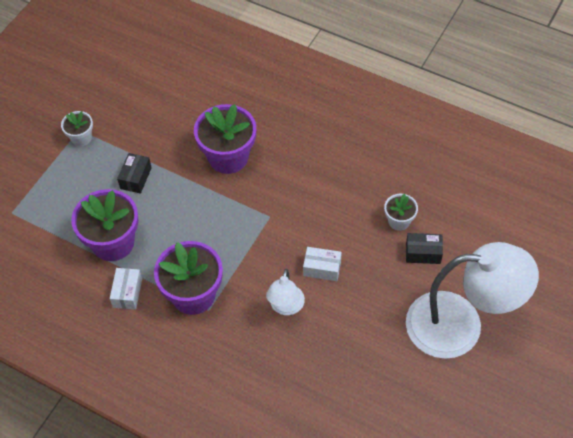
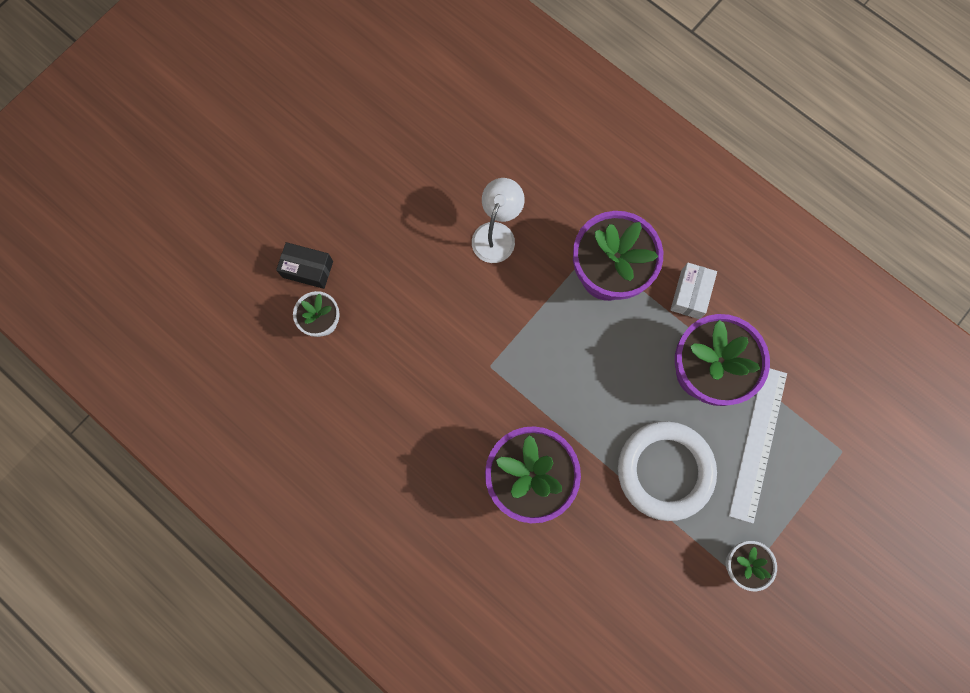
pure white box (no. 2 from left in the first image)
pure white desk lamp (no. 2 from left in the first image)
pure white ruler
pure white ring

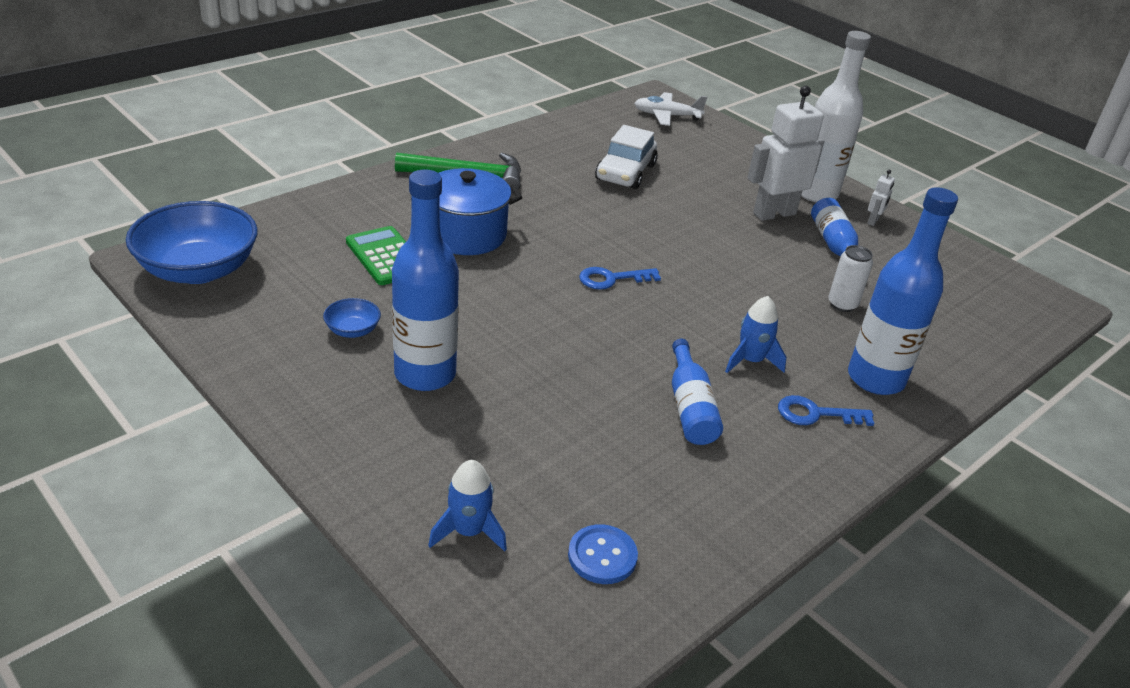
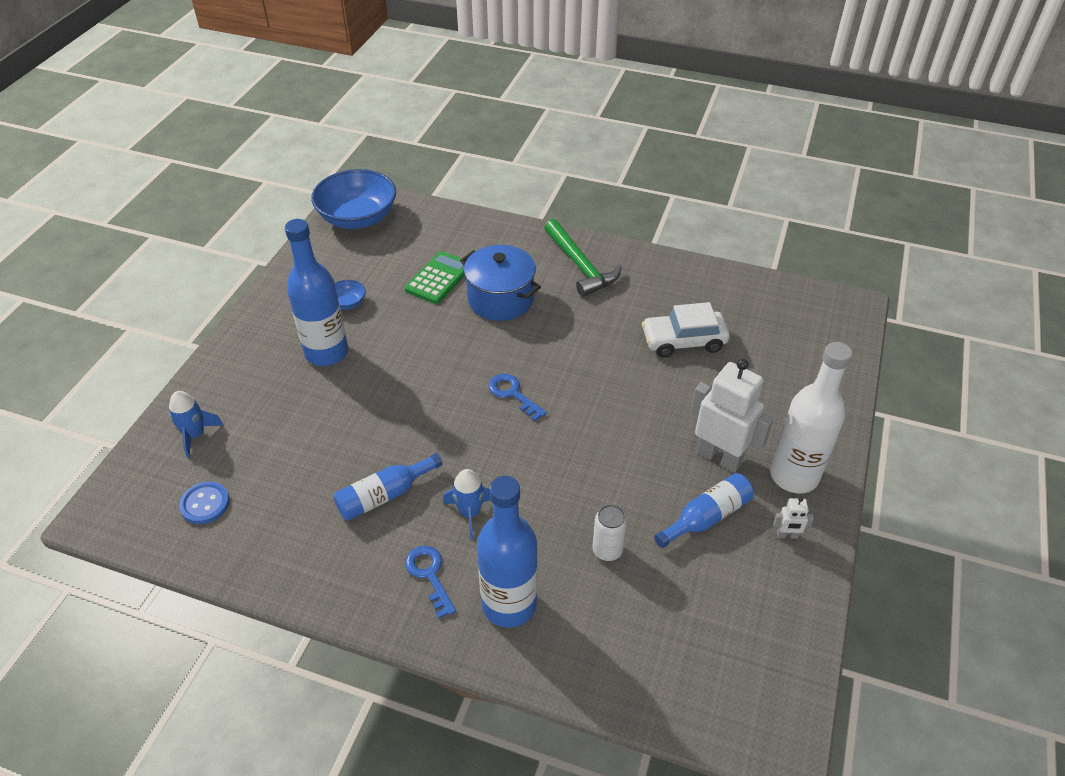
pure white plane

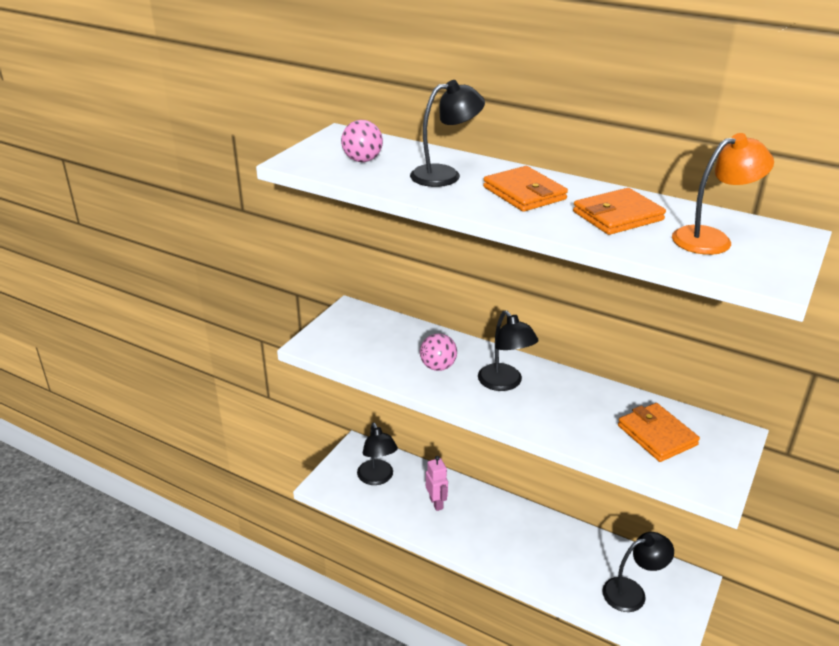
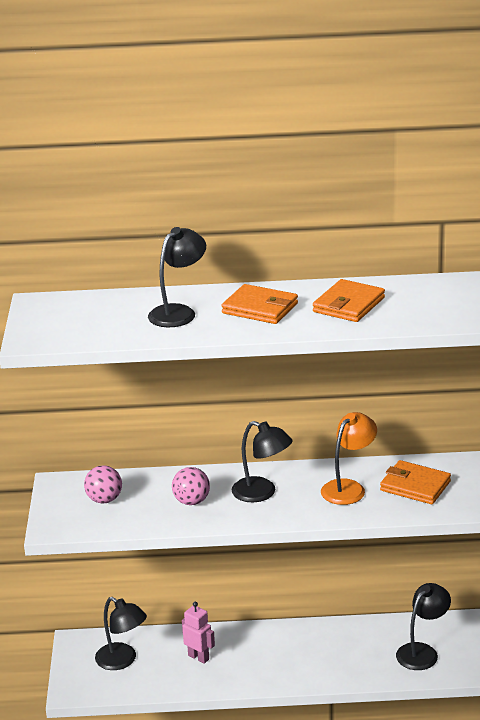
pink ball (no. 1 from left)
orange-coloured desk lamp

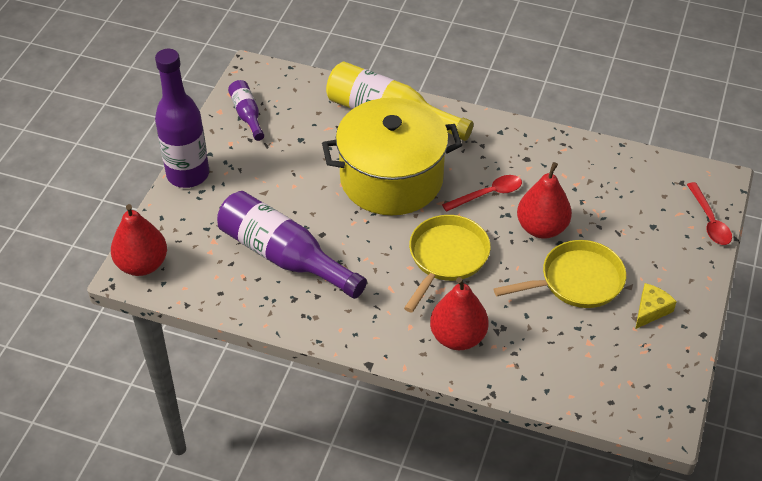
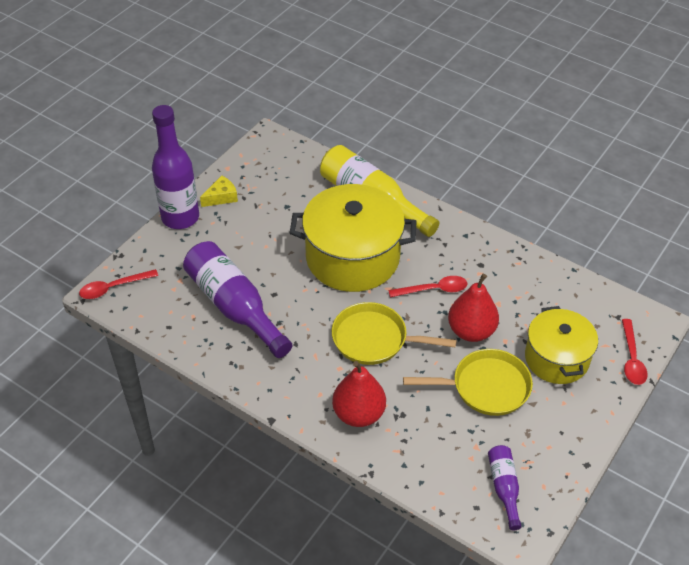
bright yellow pot (no. 2 from left)
purple drink bottle (no. 3 from left)
bright yellow piece of cheese
scarlet spoon (no. 1 from left)
bright yellow pan (no. 1 from left)

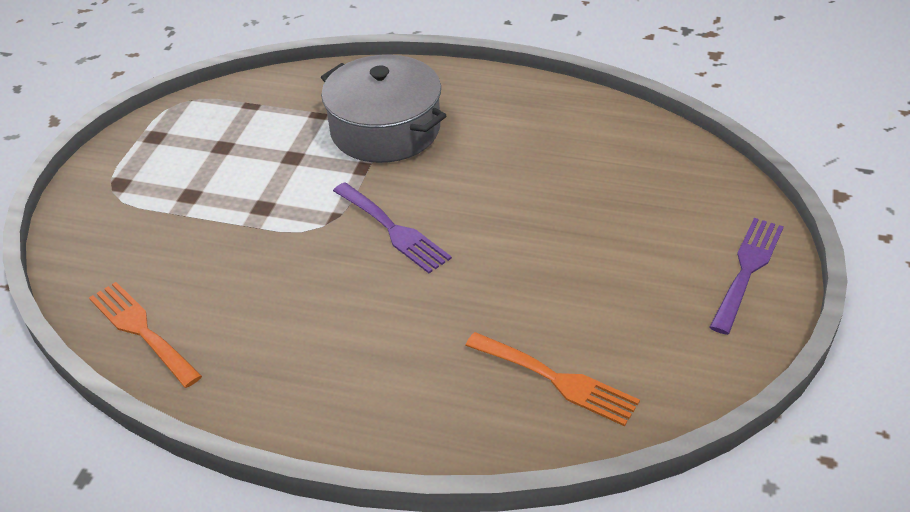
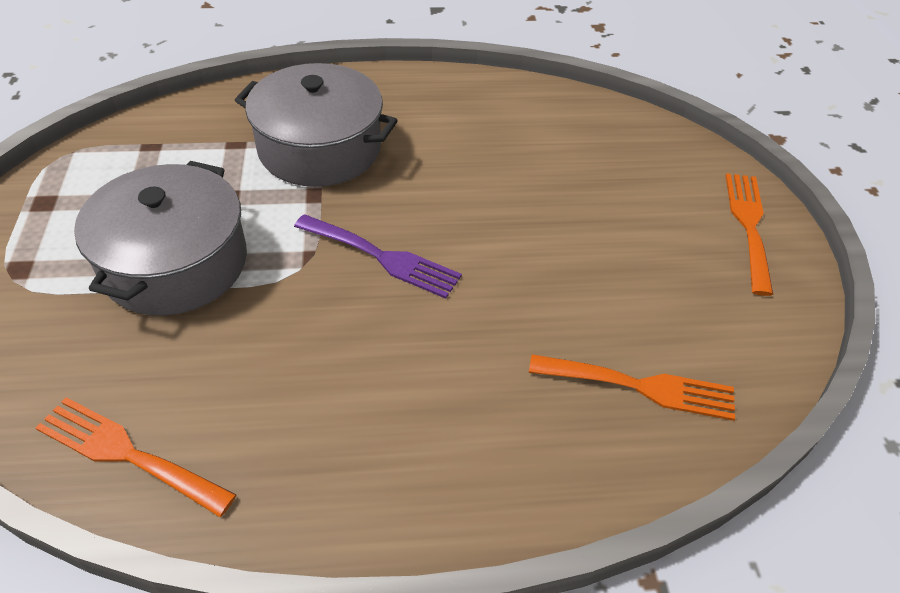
ash-grey pot (no. 1 from left)
orange-coloured table fork (no. 3 from left)

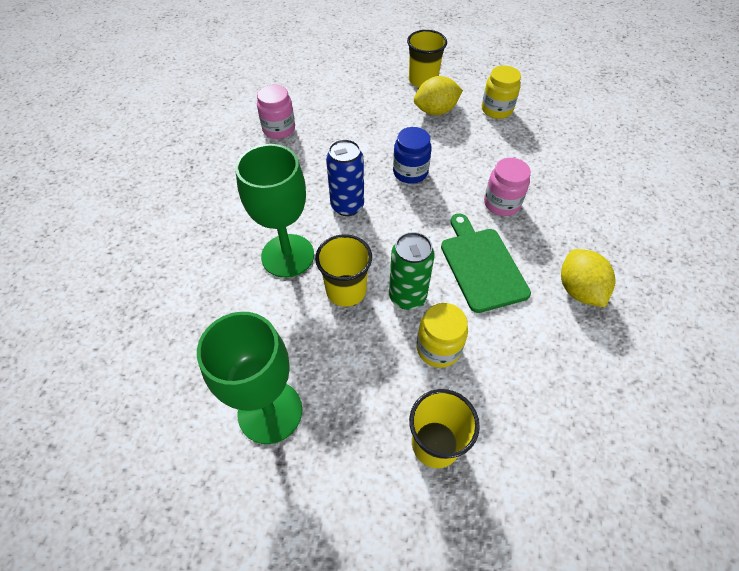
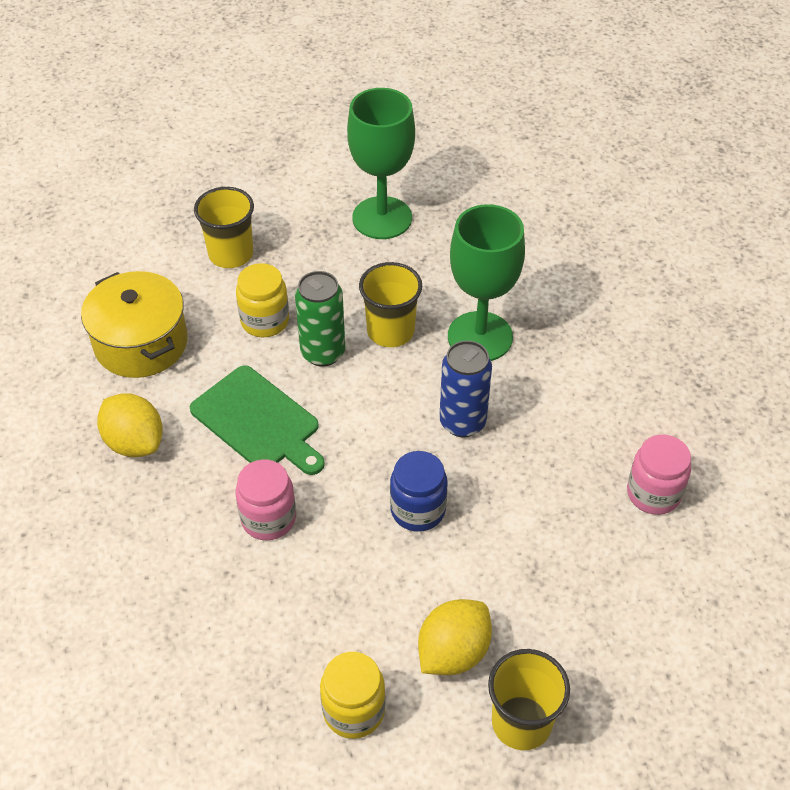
bright yellow pot

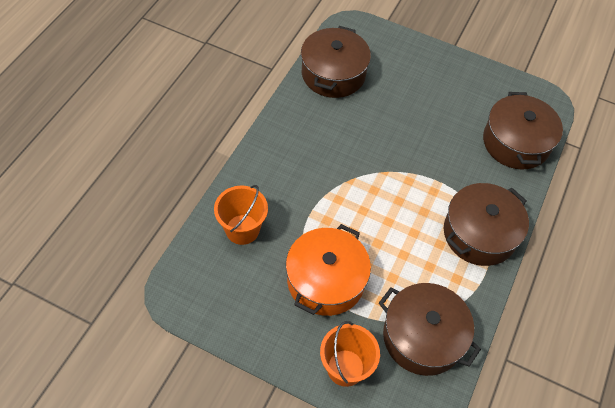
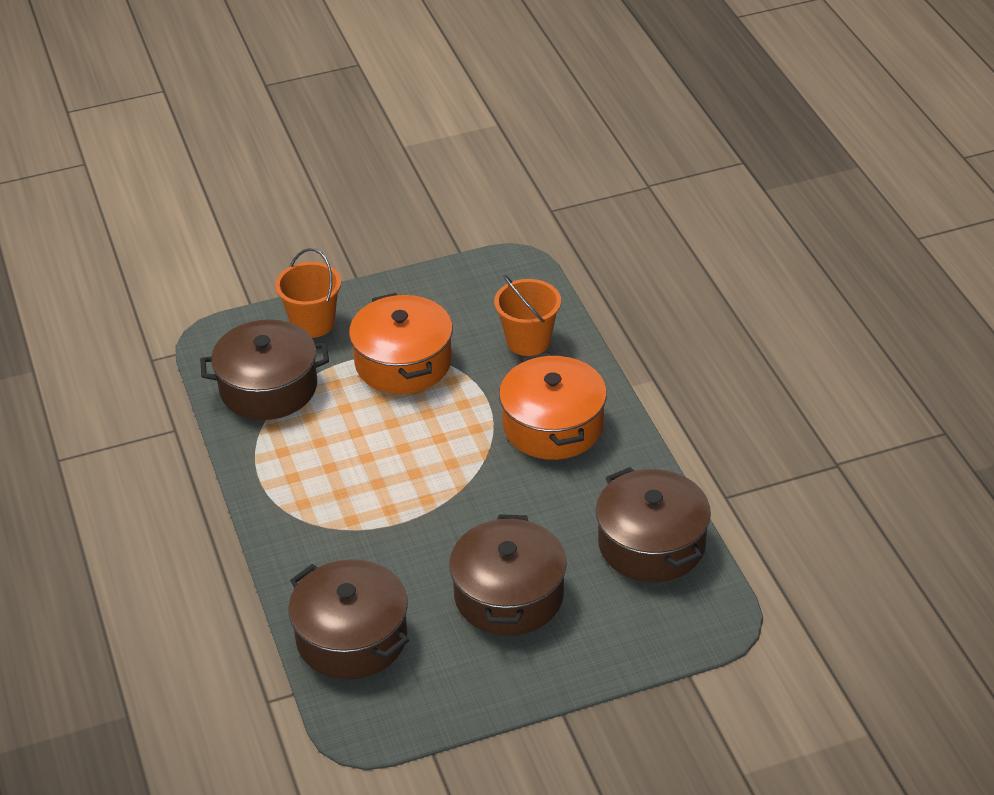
orange-coloured pot (no. 2 from left)
brown pot (no. 3 from left)

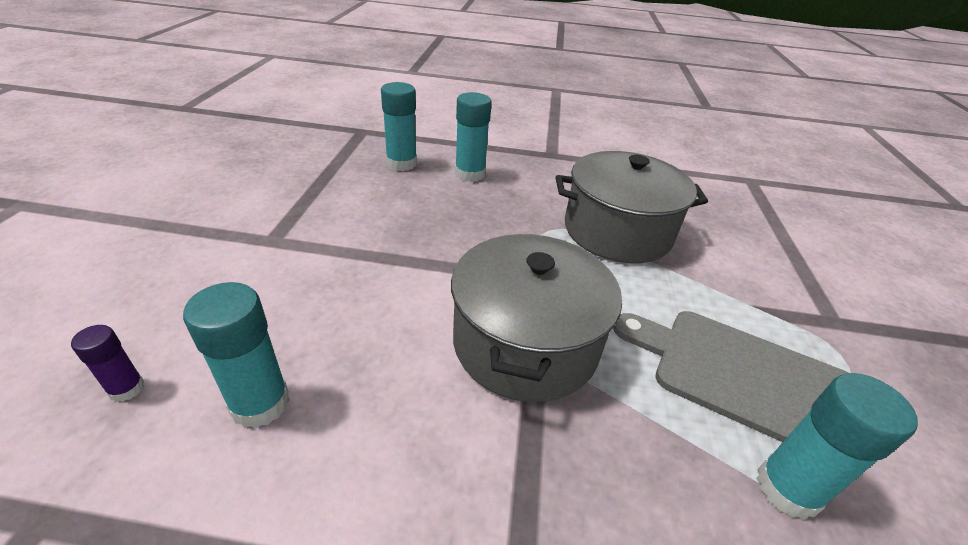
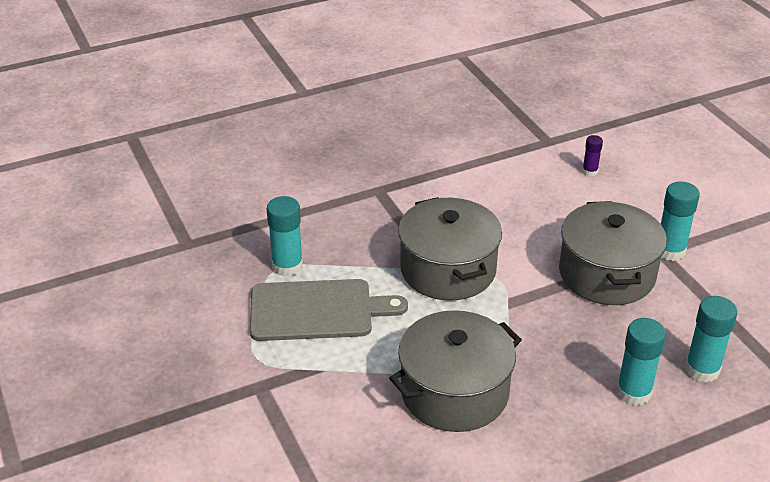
ash-grey pot (no. 3 from left)
teal glue (no. 3 from left)

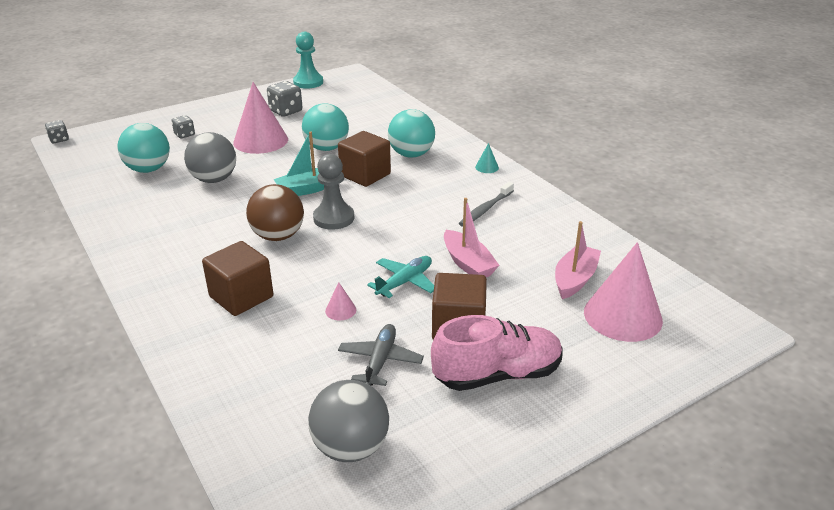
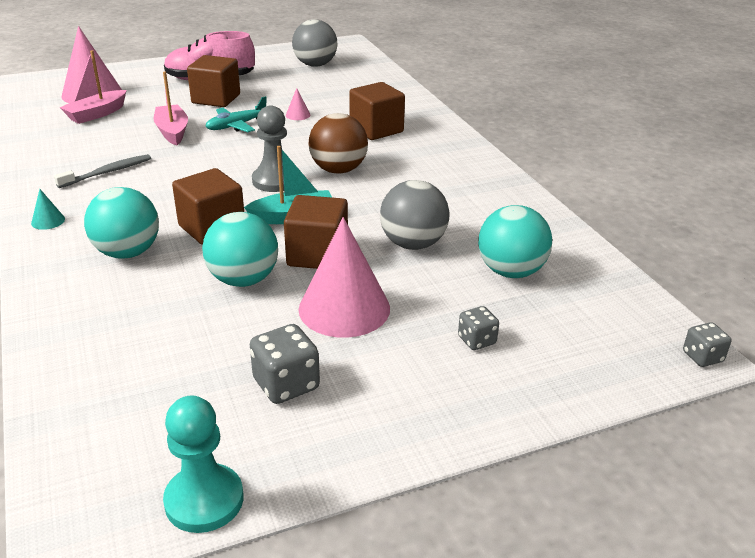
ash-grey plane
brown cube (no. 3 from left)

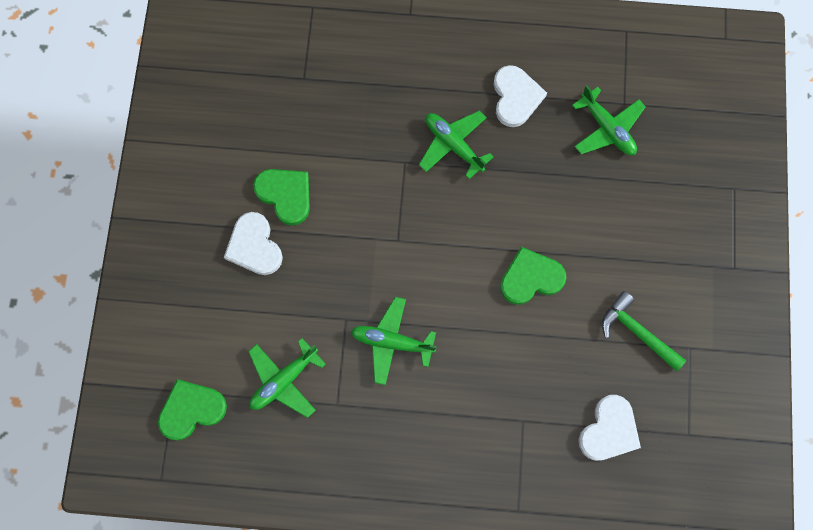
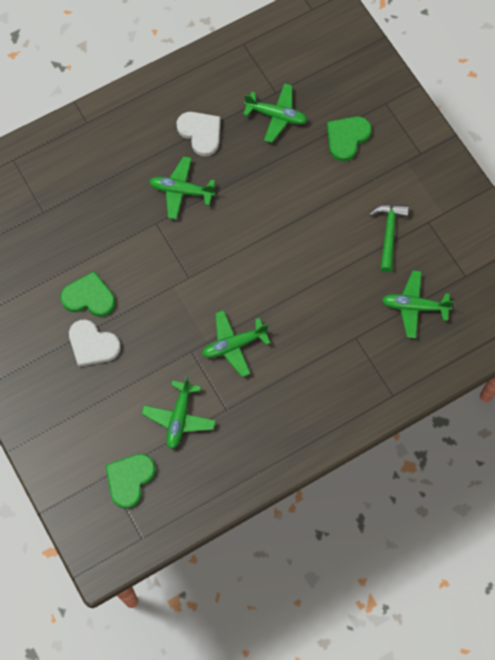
emerald heart shape (no. 3 from left)
emerald plane (no. 5 from left)
emerald claw hammer

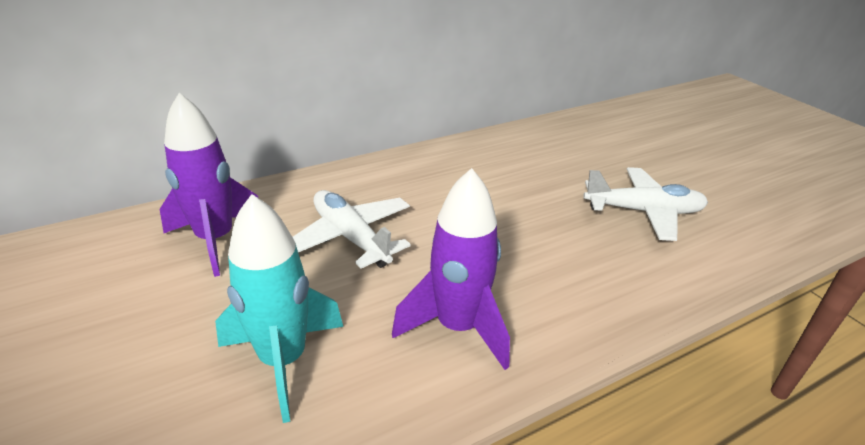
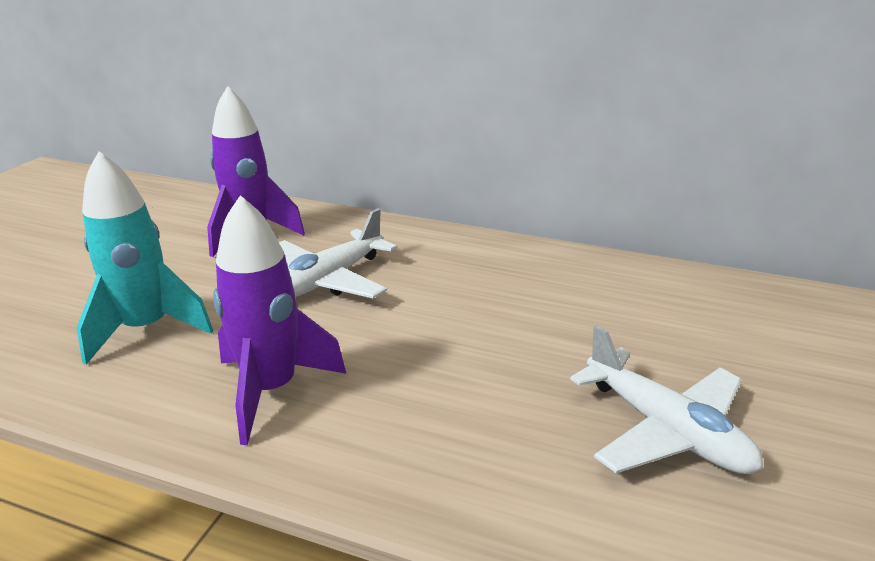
pure white plane (no. 1 from left)

